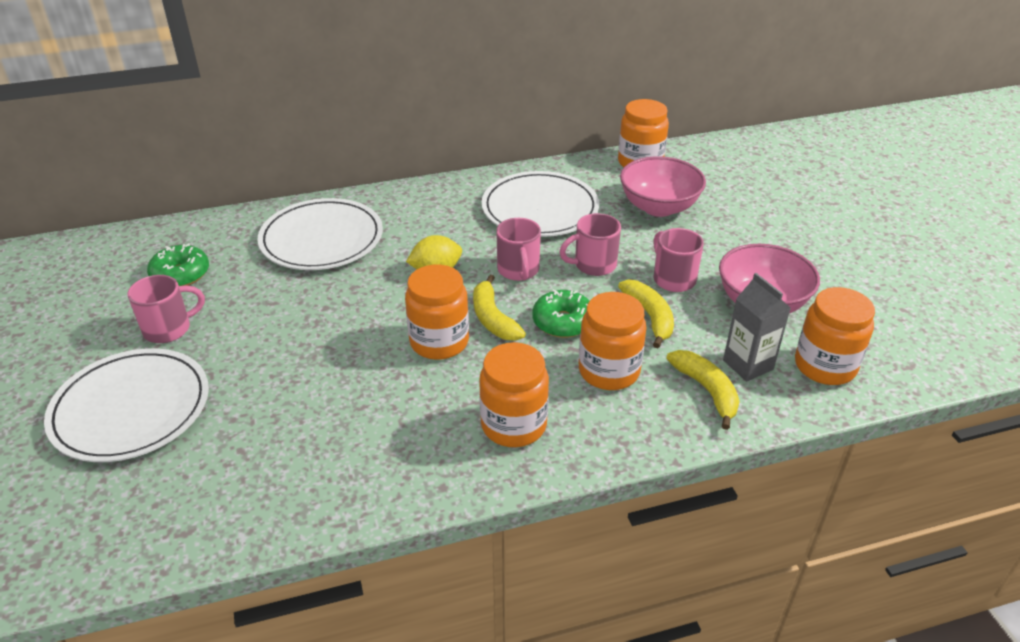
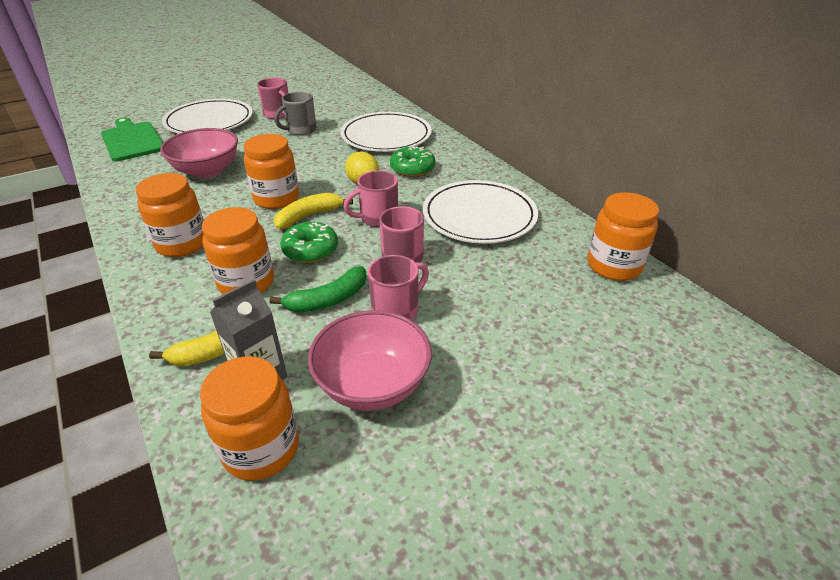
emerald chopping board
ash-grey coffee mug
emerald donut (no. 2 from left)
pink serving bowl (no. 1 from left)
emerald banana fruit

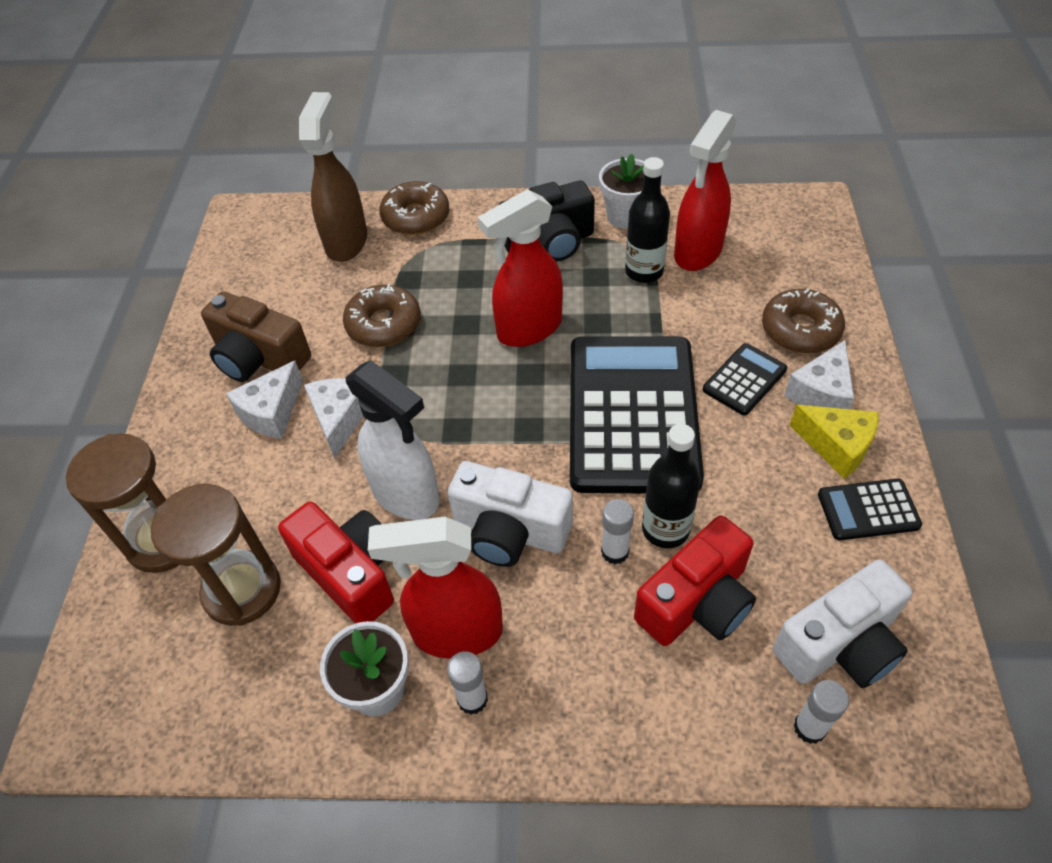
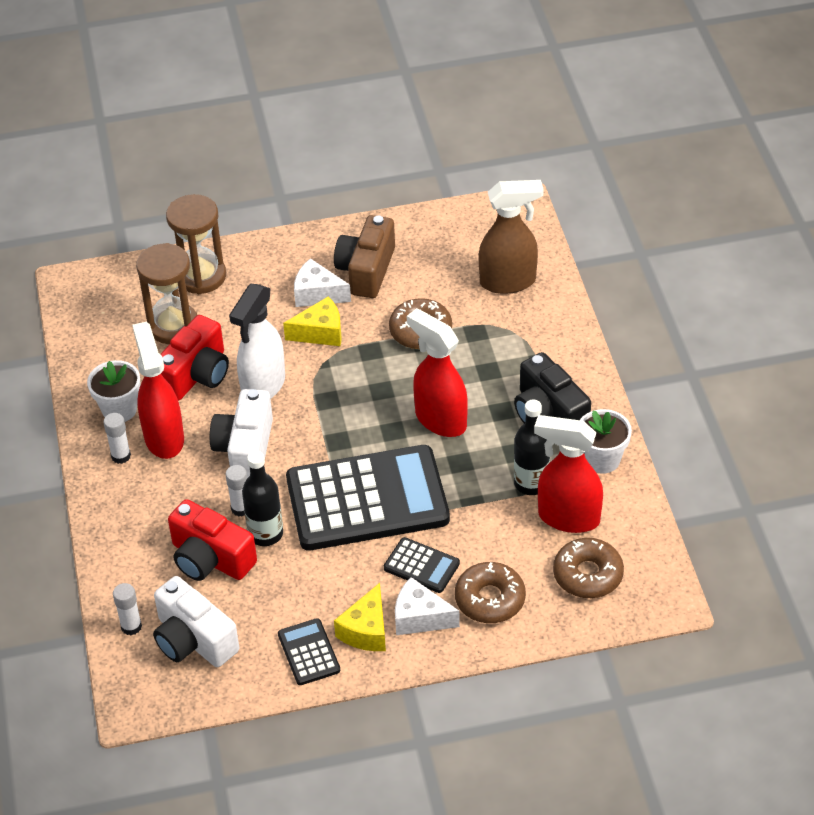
brown donut (no. 3 from left)
bright yellow piece of cheese (no. 1 from left)

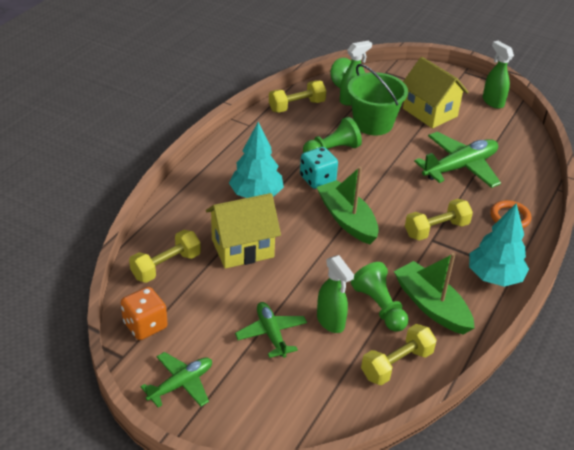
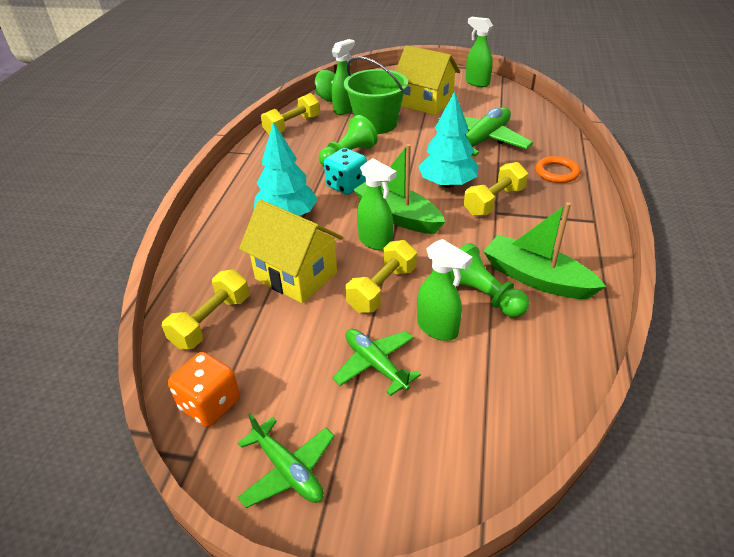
emerald spray bottle (no. 2 from left)
bright yellow free weight (no. 3 from left)
teal tree (no. 2 from left)
emerald plane (no. 1 from left)
bright yellow cottage (no. 1 from left)

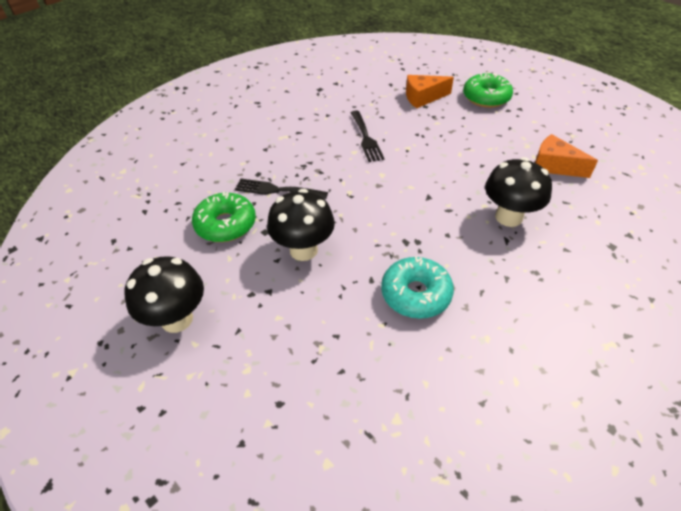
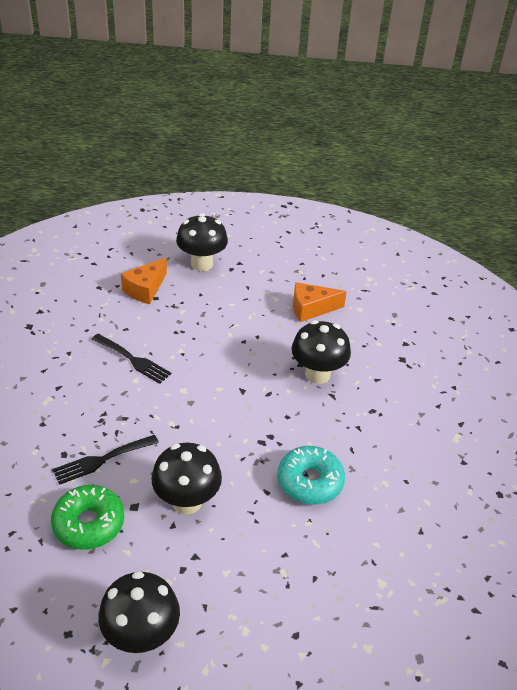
jet-black toadstool (no. 3 from left)

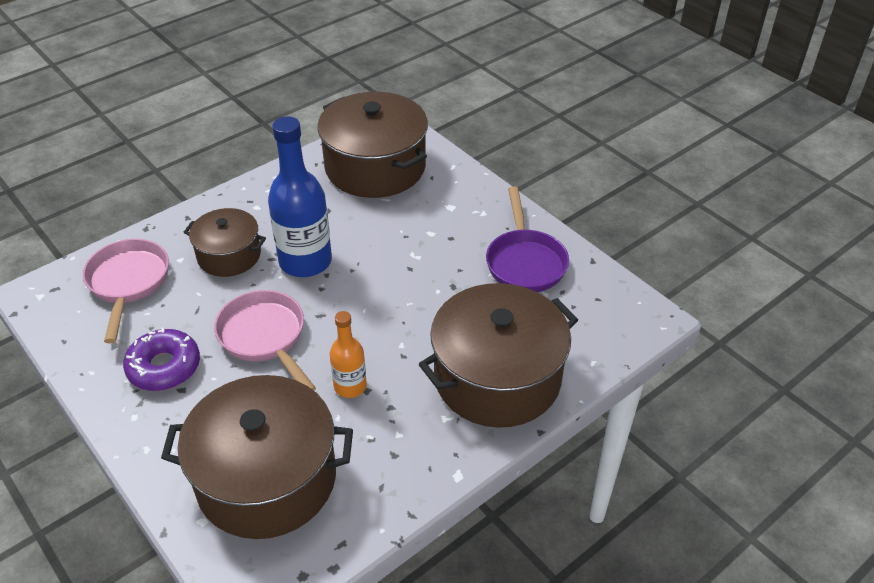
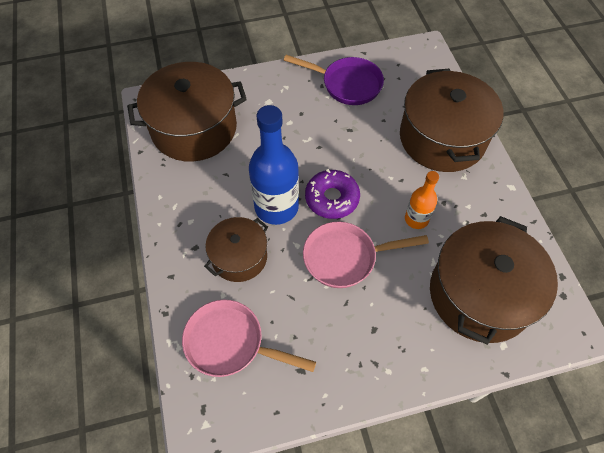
purple donut

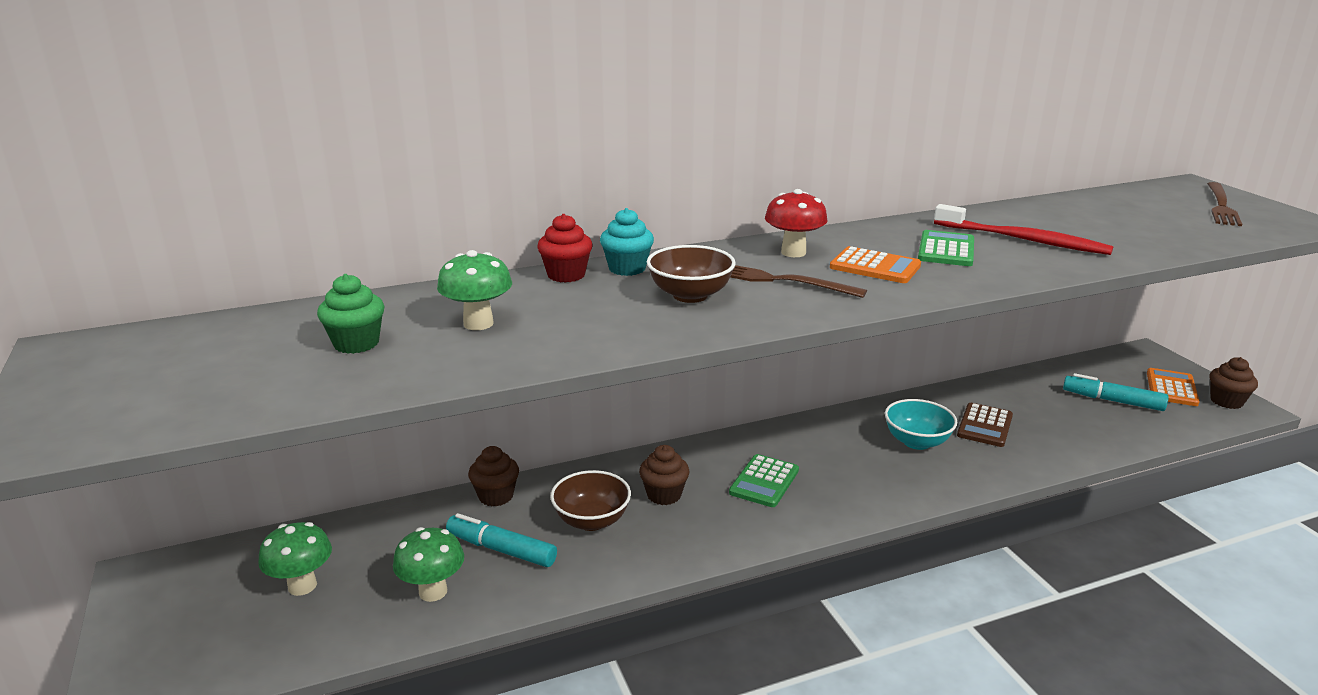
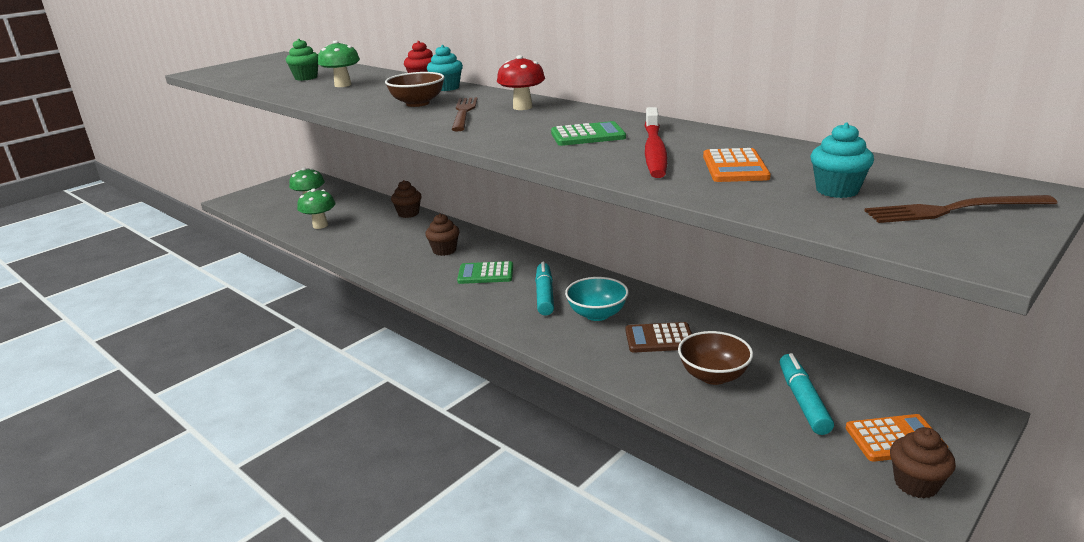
teal muffin (no. 2 from left)
teal marker (no. 1 from left)
brown serving bowl (no. 2 from left)
orange-coloured pocket calculator (no. 1 from left)

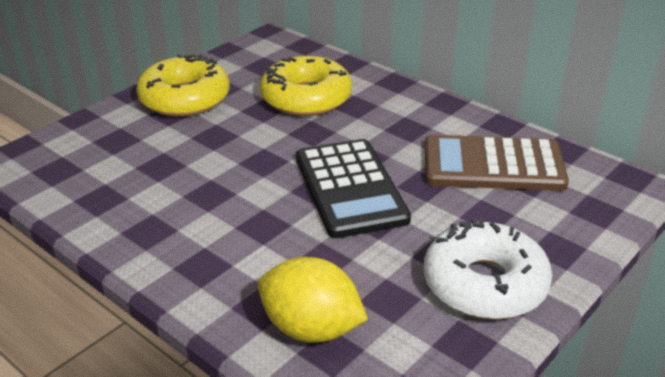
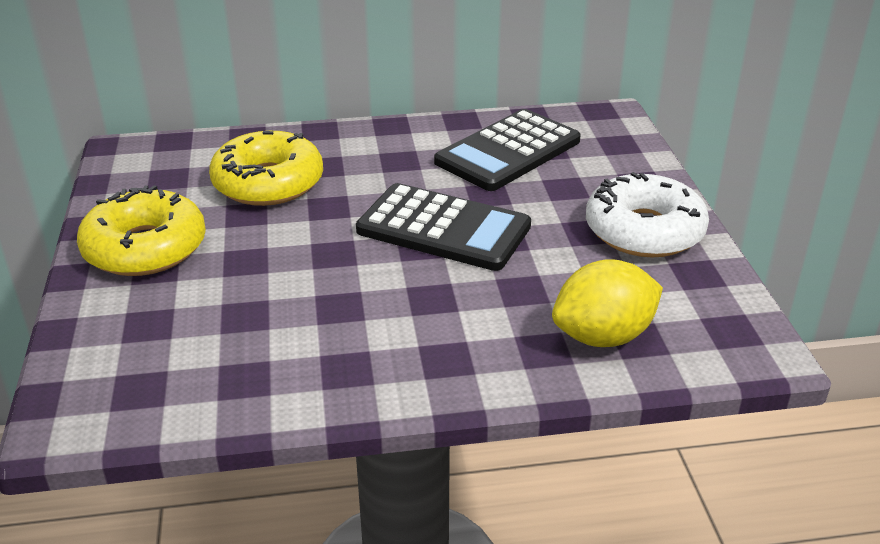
jet-black pocket calculator (no. 2 from left)

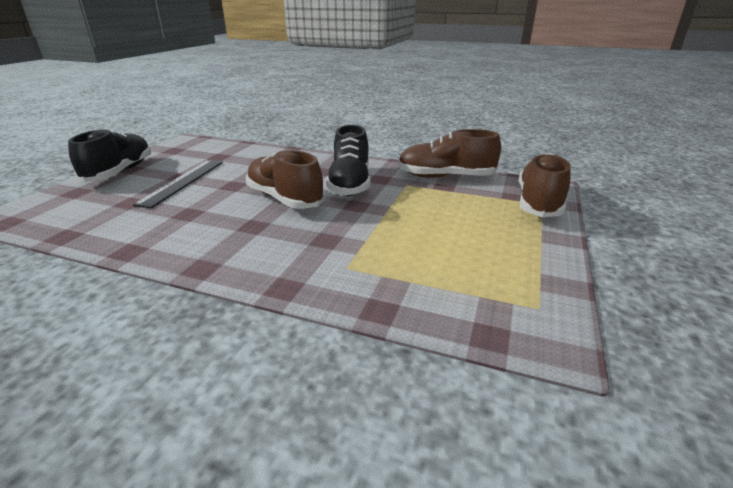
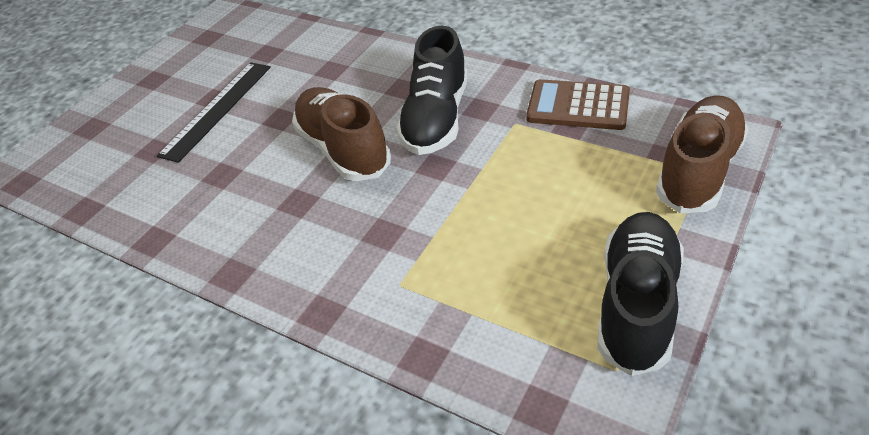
jet-black lace-up shoe (no. 2 from left)
brown pocket calculator

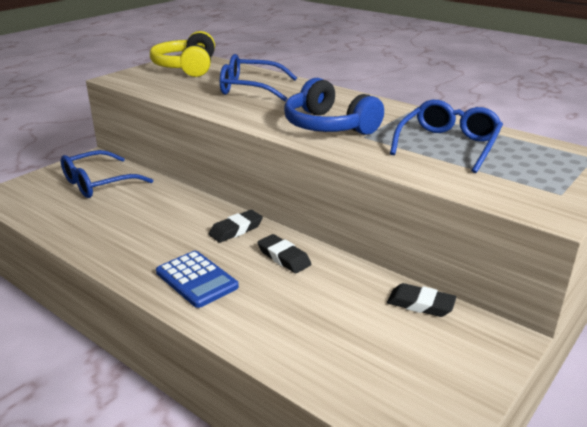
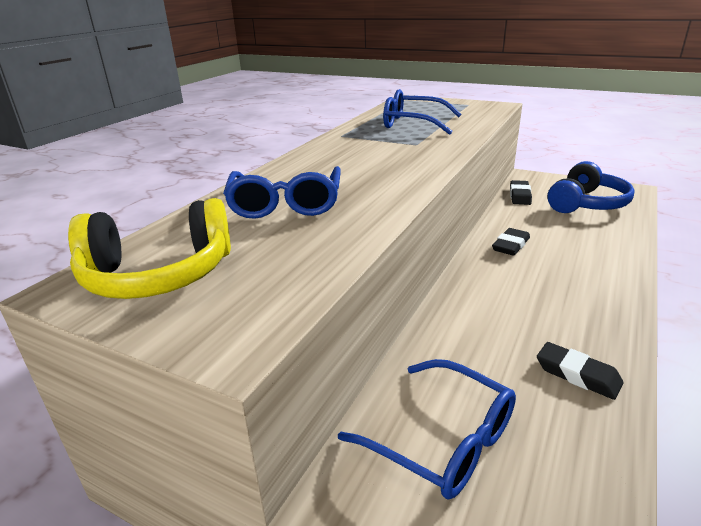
blue pocket calculator
jet-black eraser (no. 3 from left)
blue headphones

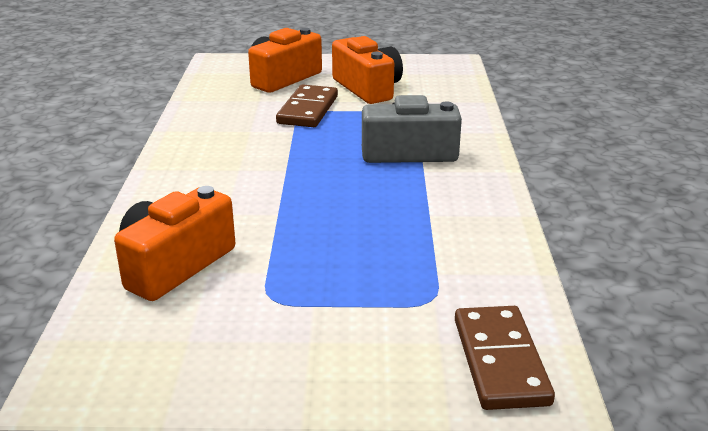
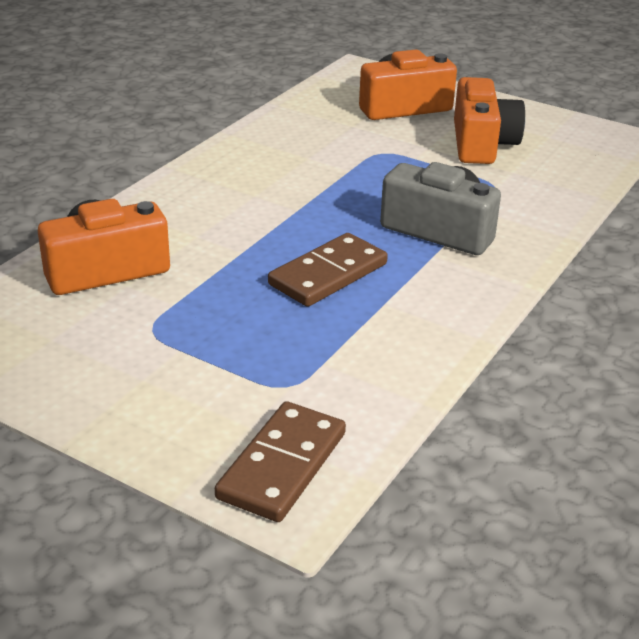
brown domino tile (no. 2 from left)

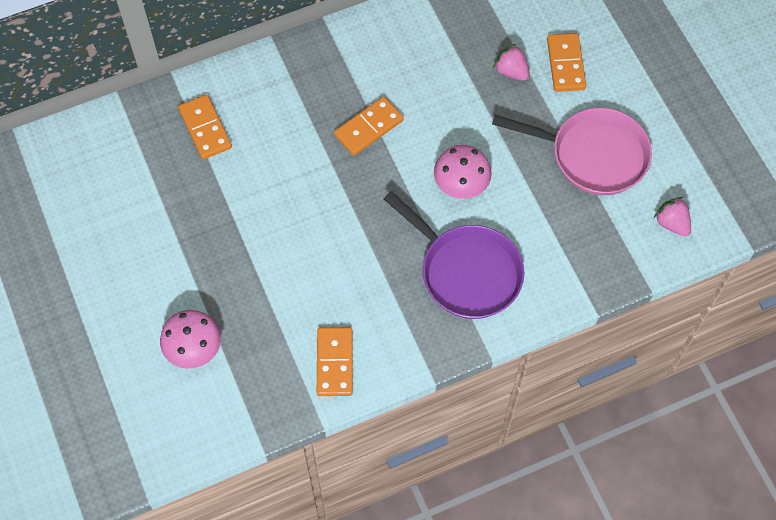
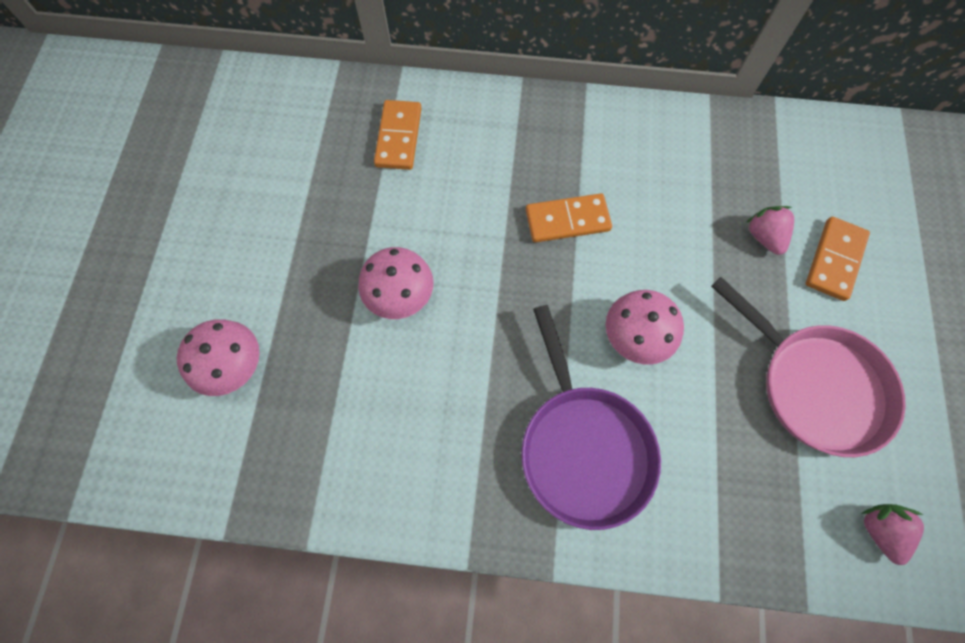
orange-coloured domino tile (no. 2 from left in the first image)
pink toadstool (no. 2 from left)

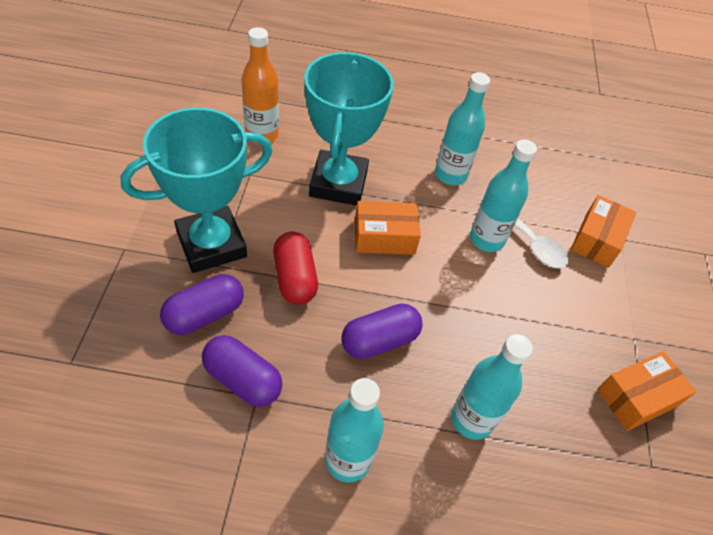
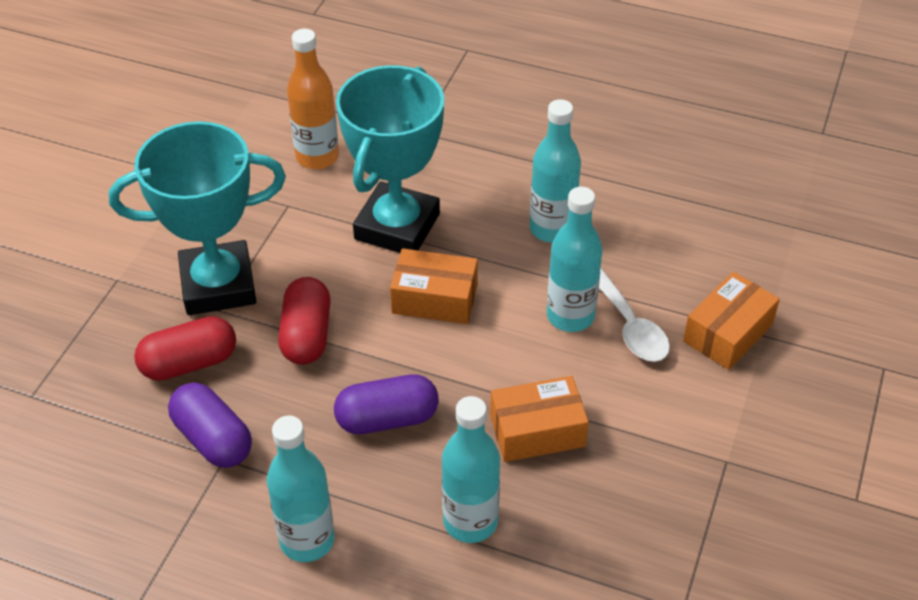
orange-coloured box (no. 2 from left)
scarlet capsule (no. 1 from left)

